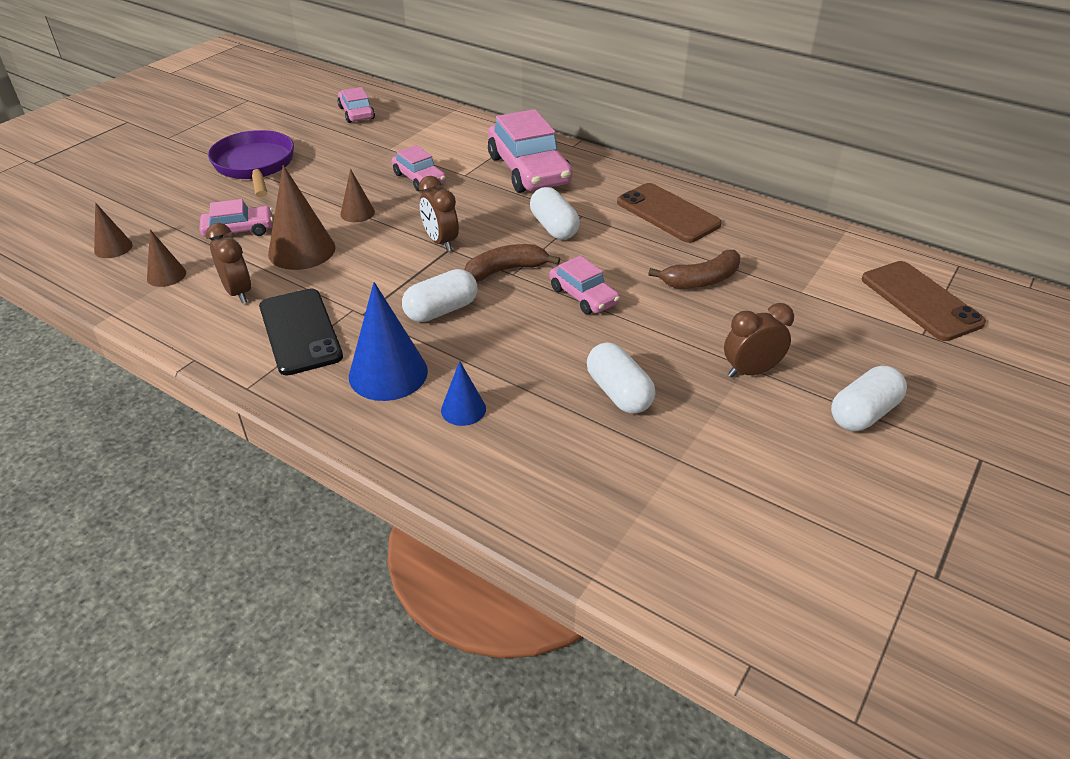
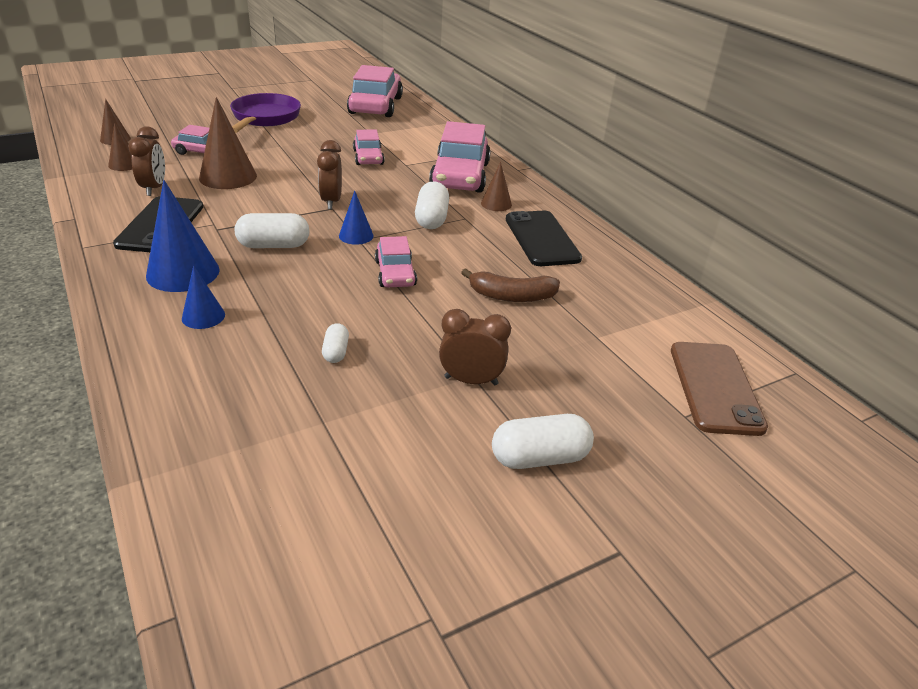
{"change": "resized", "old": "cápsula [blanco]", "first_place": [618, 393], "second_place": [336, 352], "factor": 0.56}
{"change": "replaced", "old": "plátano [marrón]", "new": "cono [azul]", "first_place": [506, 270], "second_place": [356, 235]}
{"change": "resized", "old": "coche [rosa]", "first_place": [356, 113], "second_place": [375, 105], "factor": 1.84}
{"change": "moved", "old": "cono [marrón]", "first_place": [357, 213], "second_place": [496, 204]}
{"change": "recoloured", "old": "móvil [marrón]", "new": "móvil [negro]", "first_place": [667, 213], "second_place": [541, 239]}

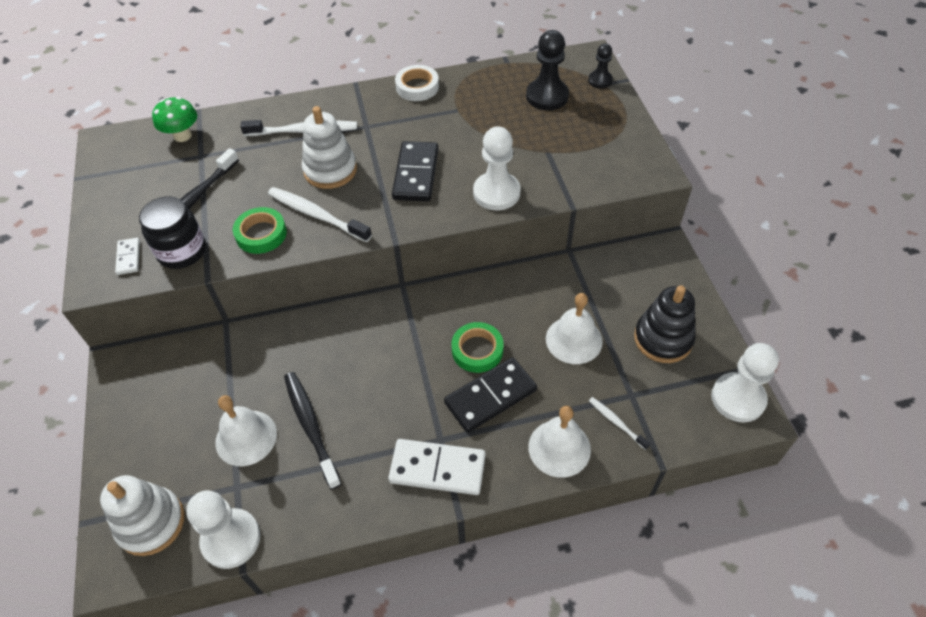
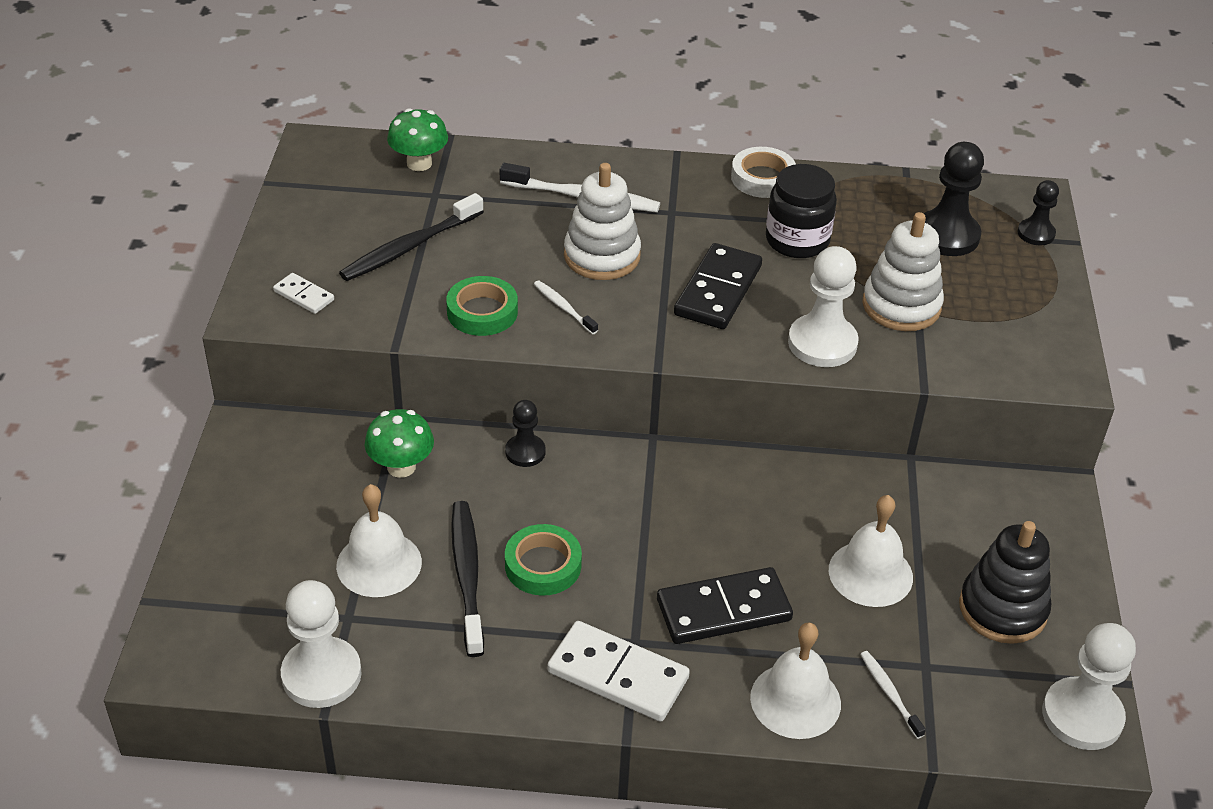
{"change": "turned", "old": "ficha de dominó [blanco]", "first_place": [129, 257], "second_place": [304, 295], "degrees": -60}
{"change": "added", "new": "seta [verde]", "second_place": [401, 467]}
{"change": "added", "new": "peón [negro]", "second_place": [525, 452]}
{"change": "moved", "old": "cinta adhesiva [verde]", "first_place": [477, 350], "second_place": [543, 565]}
{"change": "resized", "old": "cepillo de dientes [blanco]", "first_place": [316, 215], "second_place": [563, 307], "factor": 0.53}
{"change": "moved", "old": "tarro [negro]", "first_place": [182, 251], "second_place": [797, 240]}
{"change": "moved", "old": "juguete apilable [blanco]", "first_place": [151, 523], "second_place": [901, 306]}

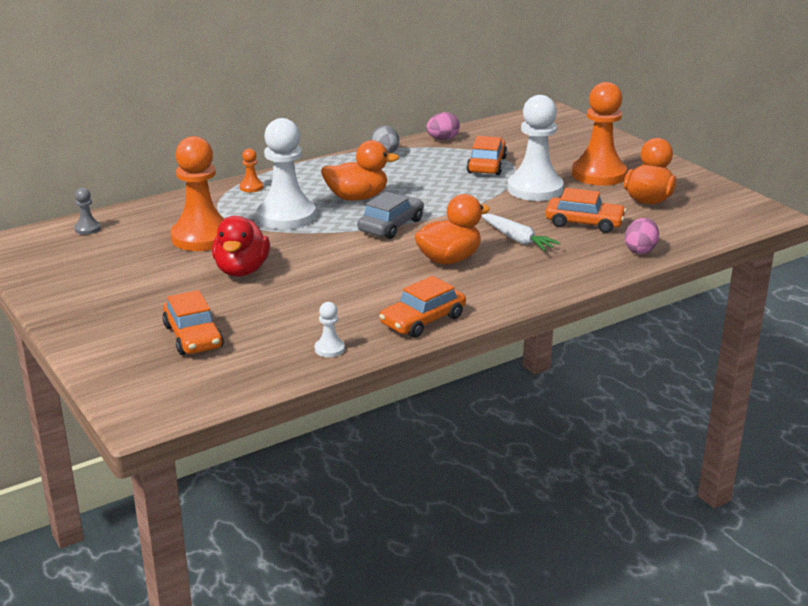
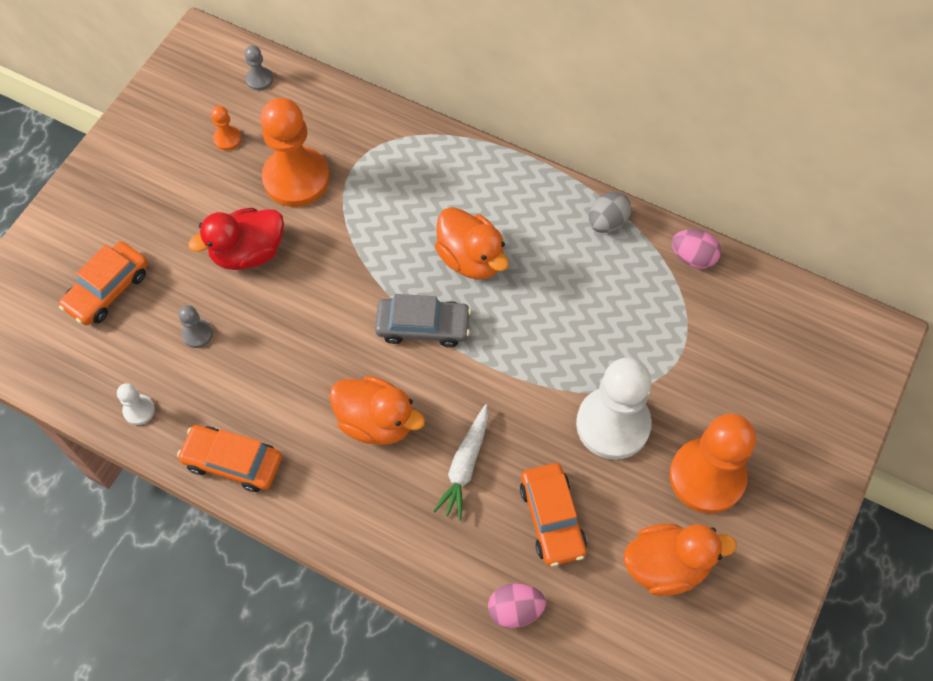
{"change": "added", "new": "peón [gris]", "second_place": [197, 334]}
{"change": "moved", "old": "peón [naranja]", "first_place": [251, 187], "second_place": [227, 139]}
{"change": "removed", "old": "peón [blanco]", "first_place": [286, 216]}
{"change": "removed", "old": "coche [naranja]", "first_place": [487, 165]}

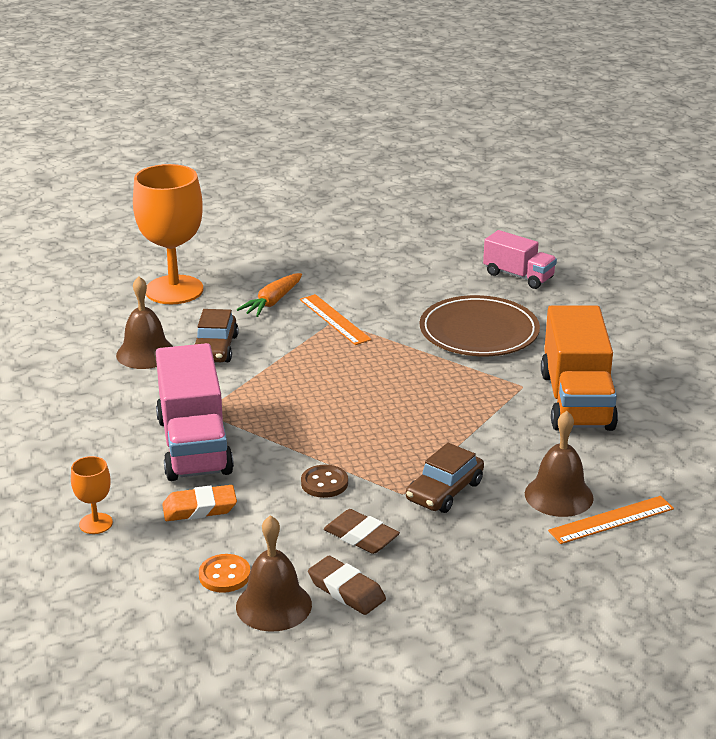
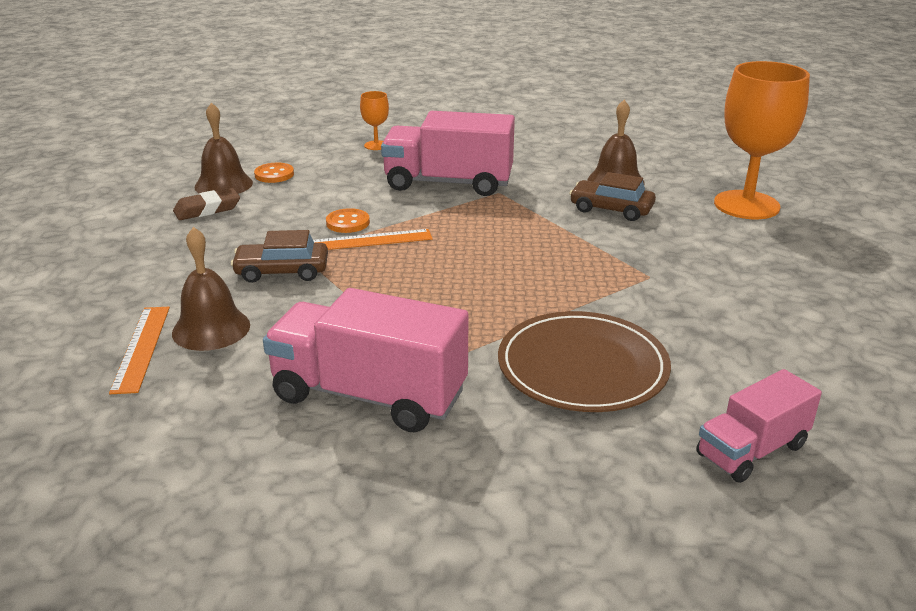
{"change": "turned", "old": "coche [marrón]", "first_place": [444, 491], "second_place": [282, 271], "degrees": -60}
{"change": "recoloured", "old": "camión [naranja]", "new": "camión [rosa]", "first_place": [576, 401], "second_place": [369, 395]}
{"change": "moved", "old": "regla [naranja]", "first_place": [334, 319], "second_place": [370, 240]}
{"change": "recoloured", "old": "botón [marrón]", "new": "botón [naranja]", "first_place": [324, 483], "second_place": [348, 223]}
{"change": "removed", "old": "goma de borrar [naranja]", "first_place": [199, 508]}
{"change": "removed", "old": "zanahoria [naranja]", "first_place": [272, 302]}
{"change": "removed", "old": "goma de borrar [marrón]", "first_place": [361, 536]}

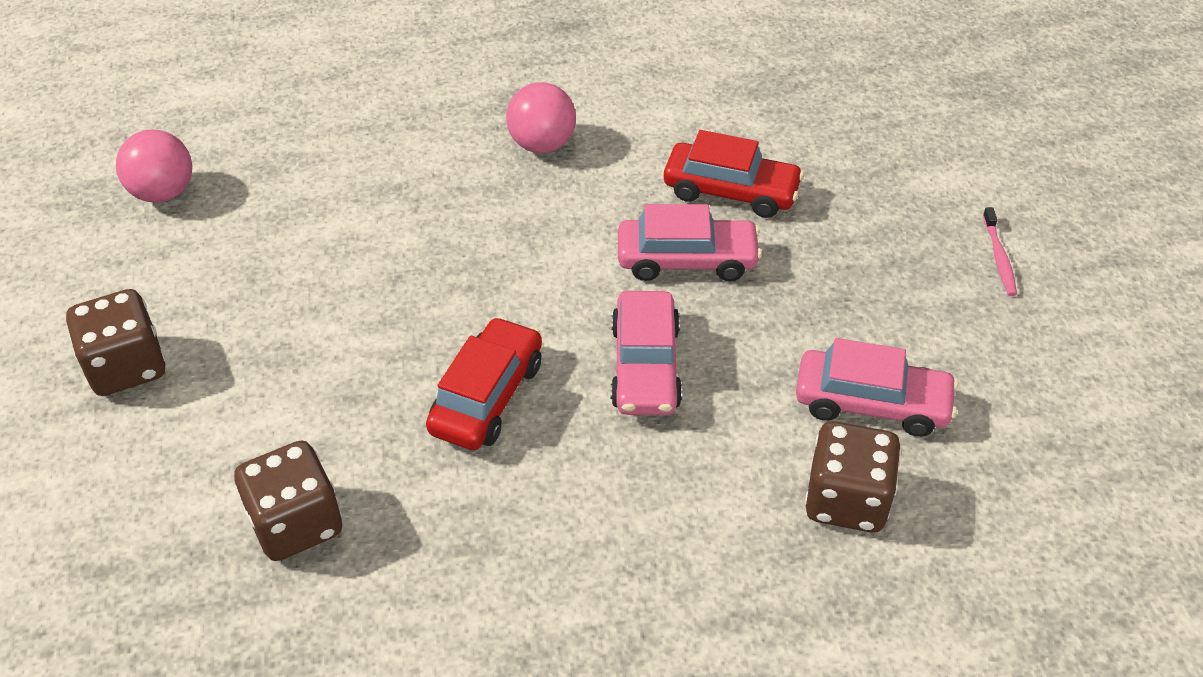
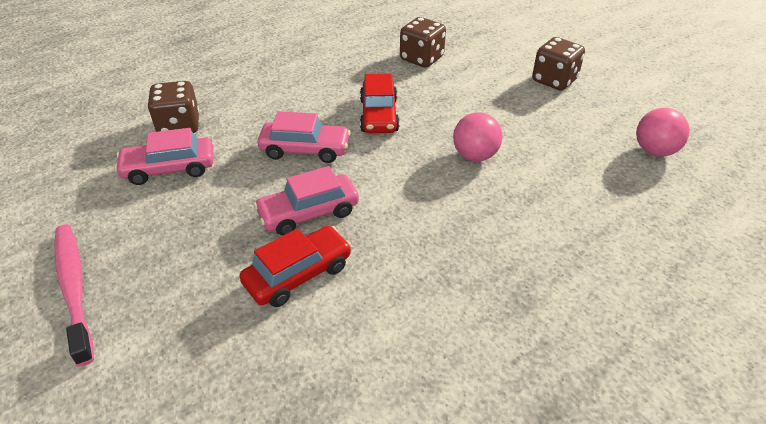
{"change": "resized", "old": "cepillo de dientes [rosa]", "first_place": [999, 257], "second_place": [74, 288], "factor": 2.08}
{"change": "turned", "old": "coche [rojo]", "first_place": [731, 191], "second_place": [298, 274], "degrees": 150}
{"change": "turned", "old": "coche [rosa]", "first_place": [645, 367], "second_place": [305, 150], "degrees": 120}
{"change": "moved", "old": "pelota [rosa]", "first_place": [542, 144], "second_place": [475, 156]}

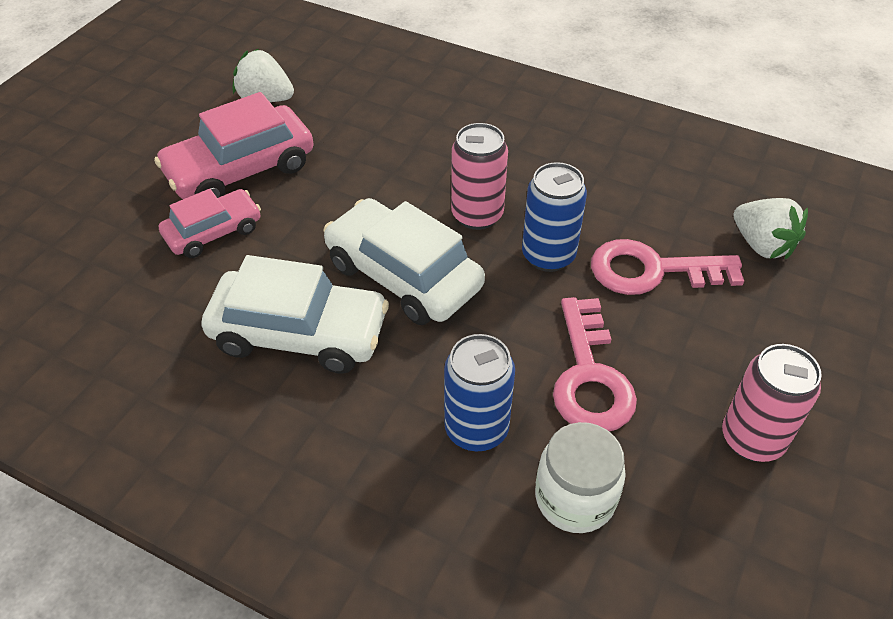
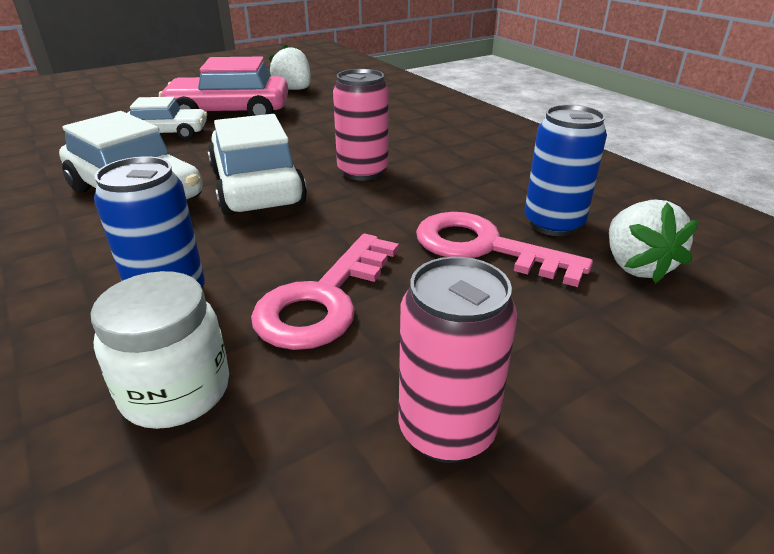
{"change": "recoloured", "old": "coche [rosa]", "new": "coche [blanco]", "first_place": [213, 232], "second_place": [167, 133]}
{"change": "moved", "old": "lata [azul]", "first_place": [548, 256], "second_place": [553, 224]}

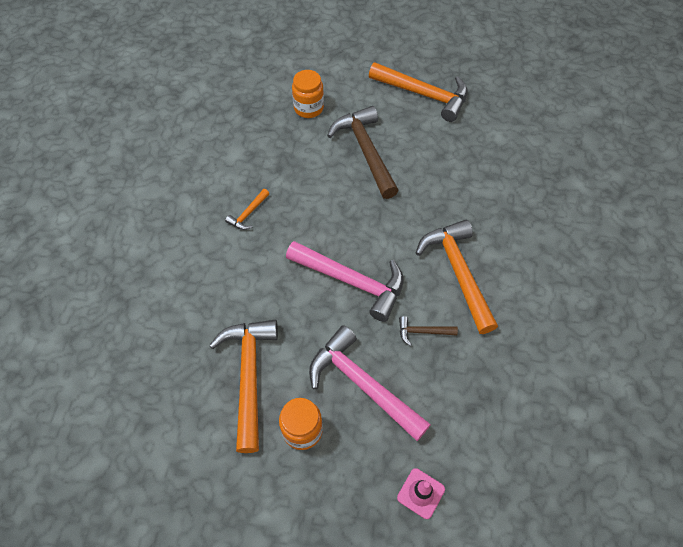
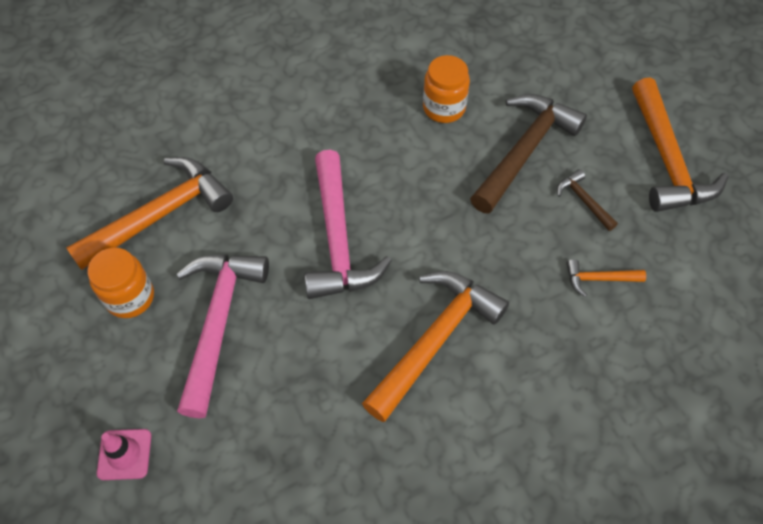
{"change": "moved", "old": "tarro [naranja]", "first_place": [308, 108], "second_place": [444, 108]}
{"change": "moved", "old": "martillo [marrón]", "first_place": [423, 332], "second_place": [584, 201]}
{"change": "moved", "old": "martillo [naranja]", "first_place": [248, 214], "second_place": [599, 279]}

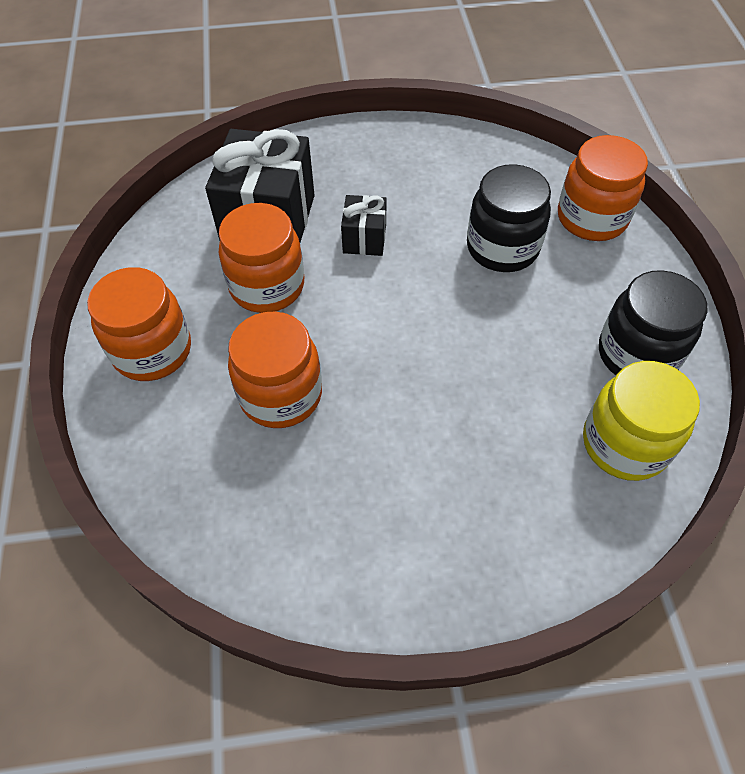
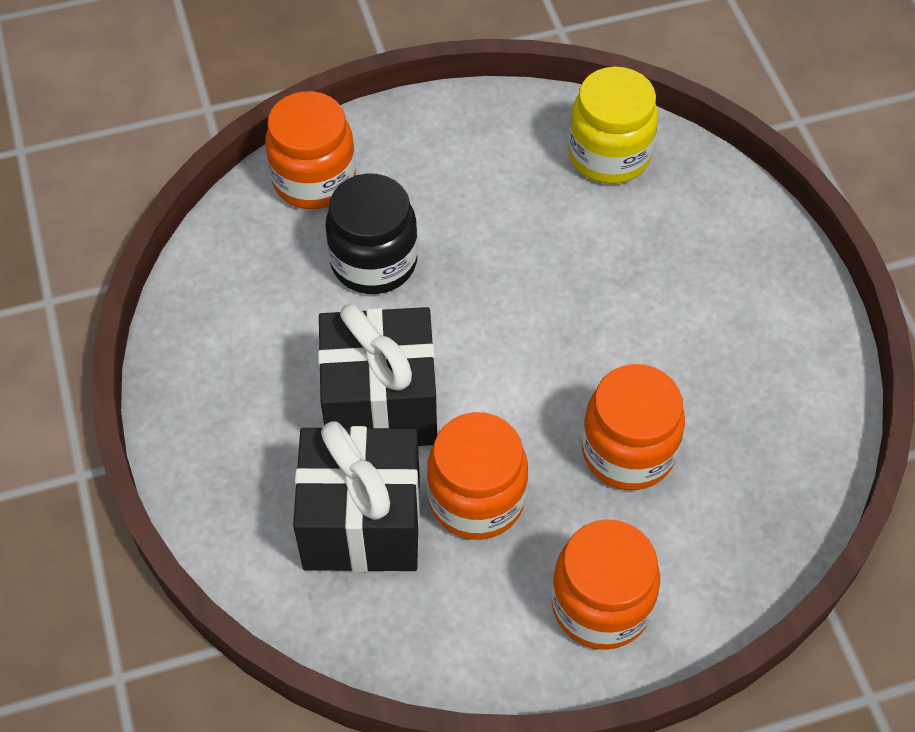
{"change": "resized", "old": "regalo [negro]", "first_place": [364, 239], "second_place": [380, 405], "factor": 1.99}
{"change": "removed", "old": "tarro [negro]", "first_place": [637, 354]}

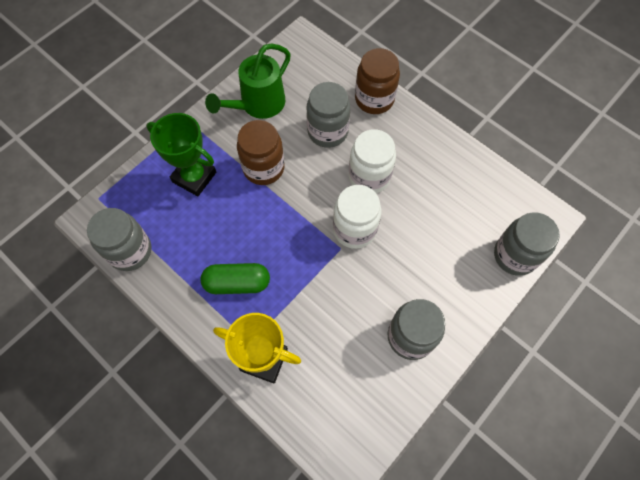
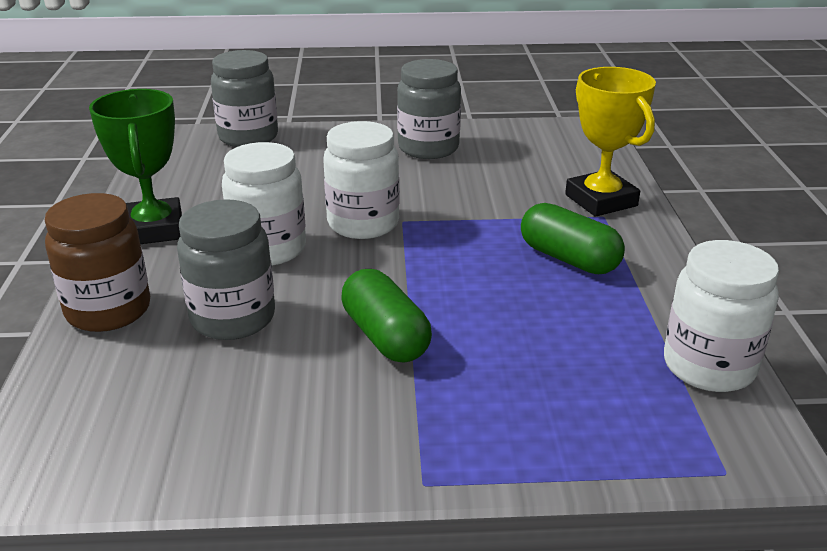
{"change": "moved", "old": "trofeo [verde]", "first_place": [194, 177], "second_place": [154, 229]}
{"change": "replaced", "old": "tarro [marrón]", "new": "cápsula [verde]", "first_place": [263, 168], "second_place": [385, 336]}
{"change": "recoloured", "old": "tarro [gris]", "new": "tarro [blanco]", "first_place": [130, 251], "second_place": [709, 366]}
{"change": "removed", "old": "regadera [verde]", "first_place": [257, 105]}

